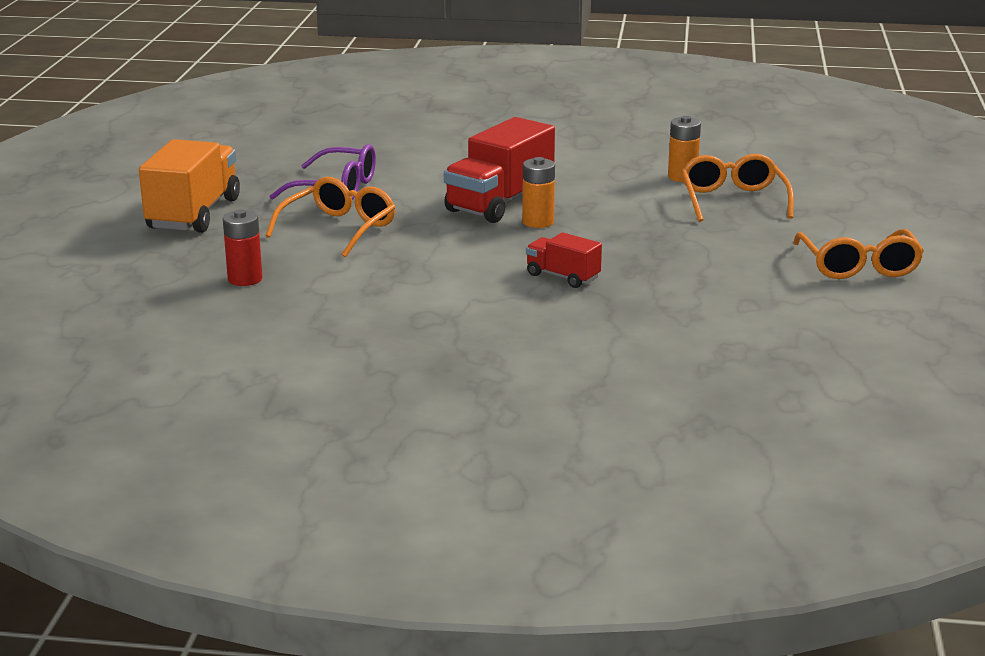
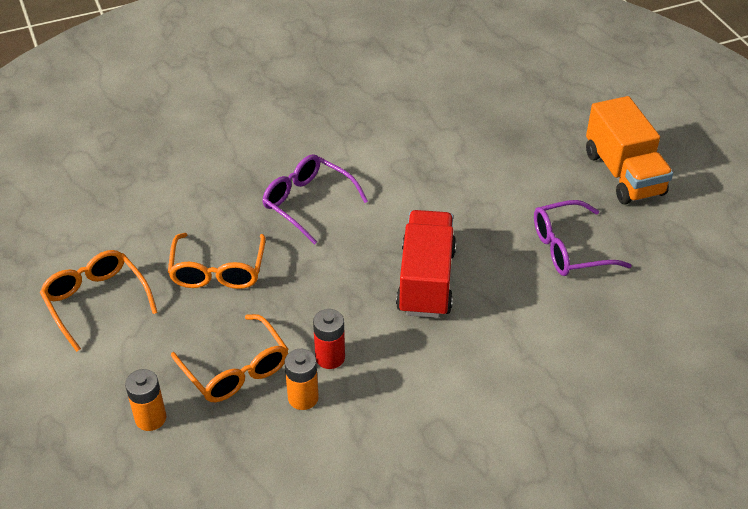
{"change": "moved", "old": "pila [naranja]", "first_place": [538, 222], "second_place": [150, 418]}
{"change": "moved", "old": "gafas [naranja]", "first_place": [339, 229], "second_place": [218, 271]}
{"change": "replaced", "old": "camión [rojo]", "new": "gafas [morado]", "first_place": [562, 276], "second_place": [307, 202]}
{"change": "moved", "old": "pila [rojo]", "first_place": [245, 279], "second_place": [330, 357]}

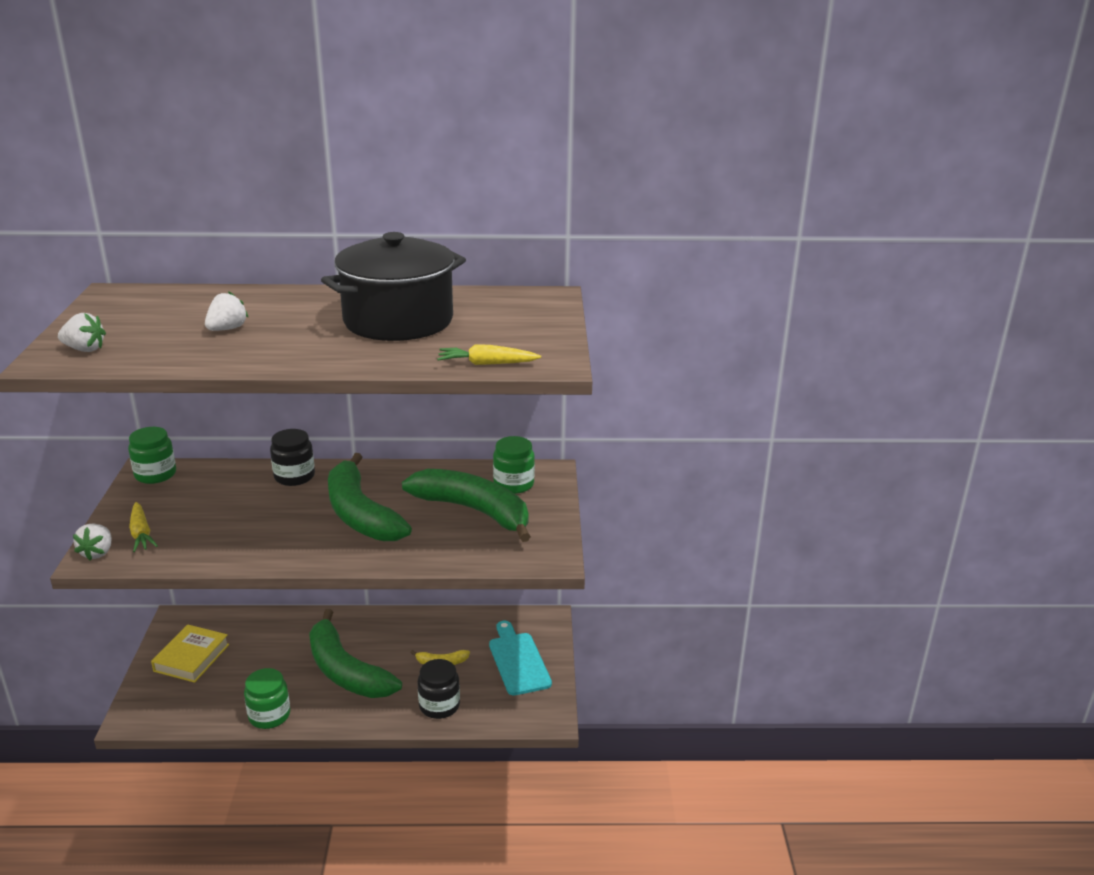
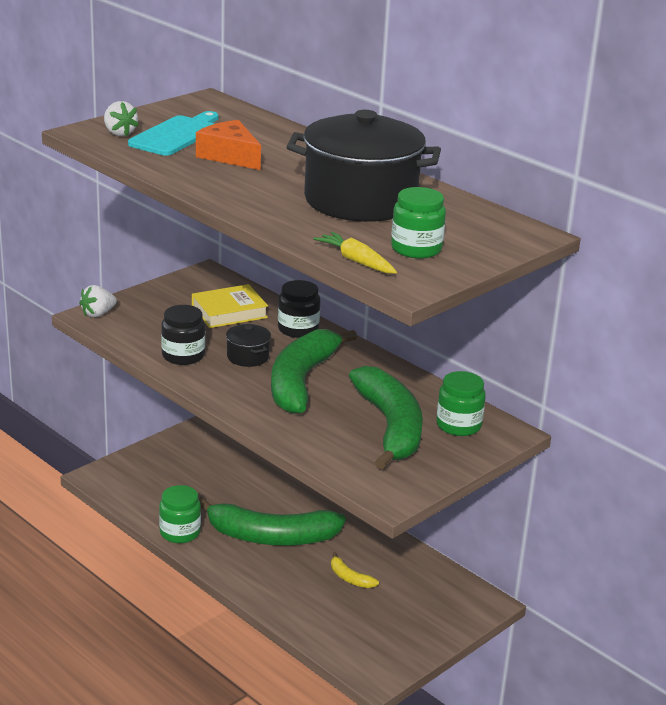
{"change": "moved", "old": "tabla de cortar [turquesa]", "first_place": [518, 661], "second_place": [176, 135]}
{"change": "moved", "old": "tarro [negro]", "first_place": [439, 706], "second_place": [183, 356]}
{"change": "moved", "old": "libro [amarillo]", "first_place": [191, 658], "second_place": [229, 312]}
{"change": "replaced", "old": "fresa [blanco]", "new": "queso [naranja]", "first_place": [227, 329], "second_place": [230, 156]}
{"change": "turned", "old": "plátano [verde]", "first_place": [346, 671], "second_place": [271, 537], "degrees": -90}
{"change": "added", "new": "olla [negro]", "second_place": [248, 357]}
{"change": "moved", "old": "tarro [verde]", "first_place": [155, 474], "second_place": [416, 249]}
{"change": "removed", "old": "zanahoria [amarillo]", "first_place": [141, 533]}

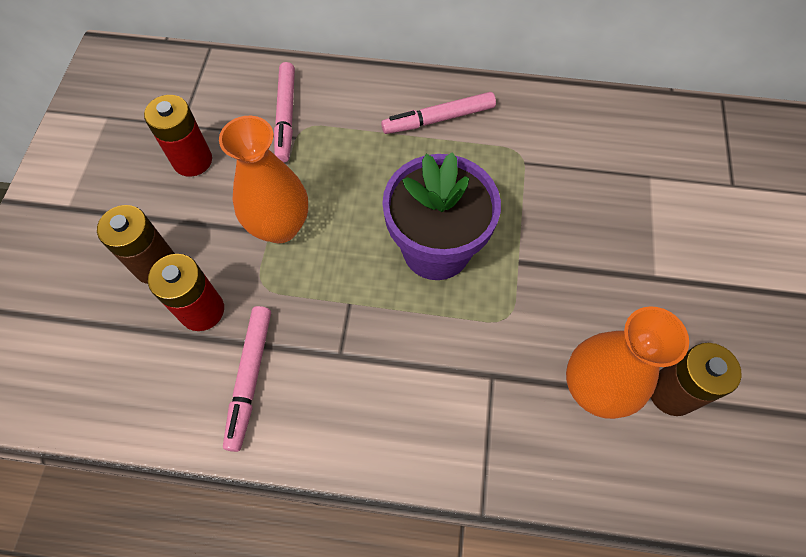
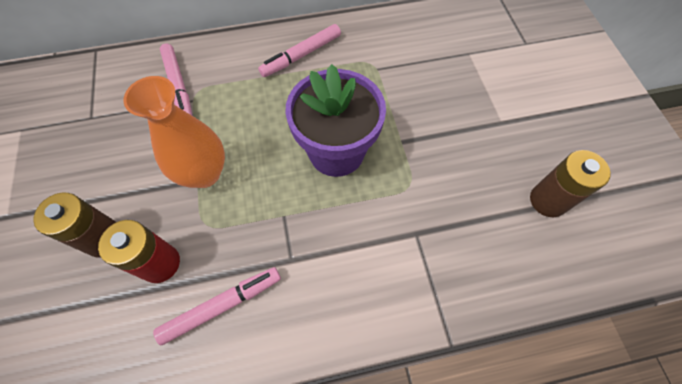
{"change": "turned", "old": "rotulador [rosa]", "first_place": [250, 378], "second_place": [222, 305], "degrees": -105}
{"change": "removed", "old": "pila [rojo]", "first_place": [192, 160]}
{"change": "removed", "old": "florero [naranja]", "first_place": [594, 388]}

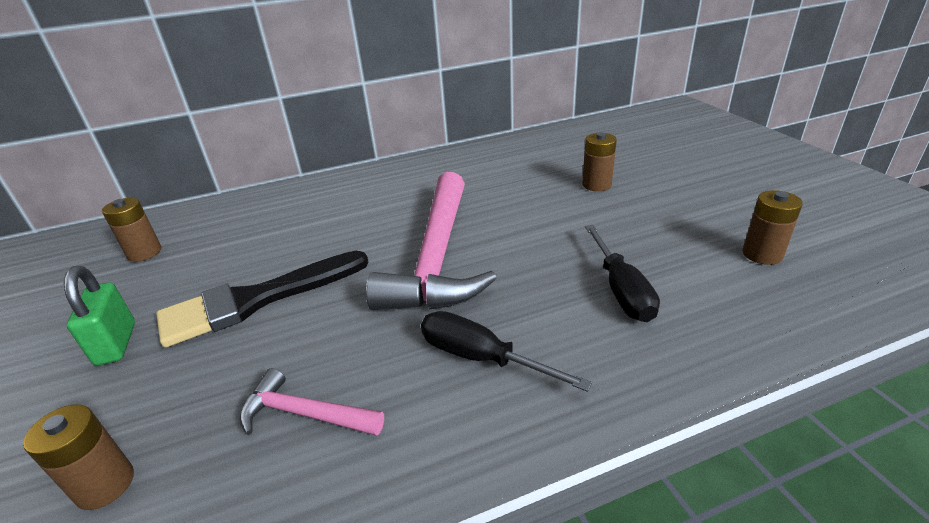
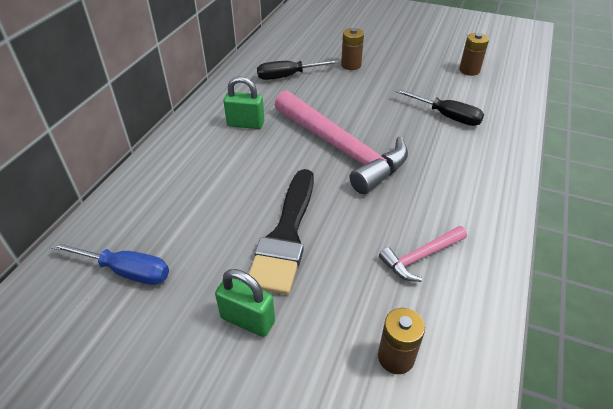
{"change": "replaced", "old": "pila [marrón]", "new": "destornillador [azul]", "first_place": [144, 253], "second_place": [125, 271]}
{"change": "added", "new": "candado [verde]", "second_place": [245, 124]}
{"change": "moved", "old": "destornillador [negro]", "first_place": [481, 358], "second_place": [288, 76]}

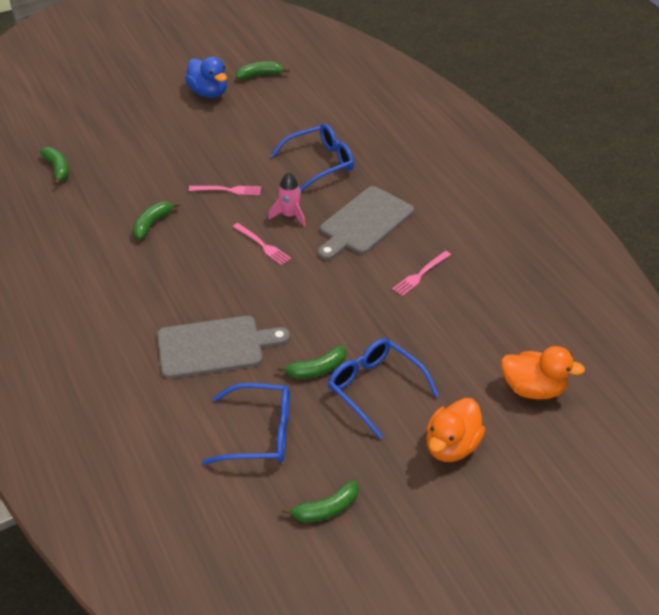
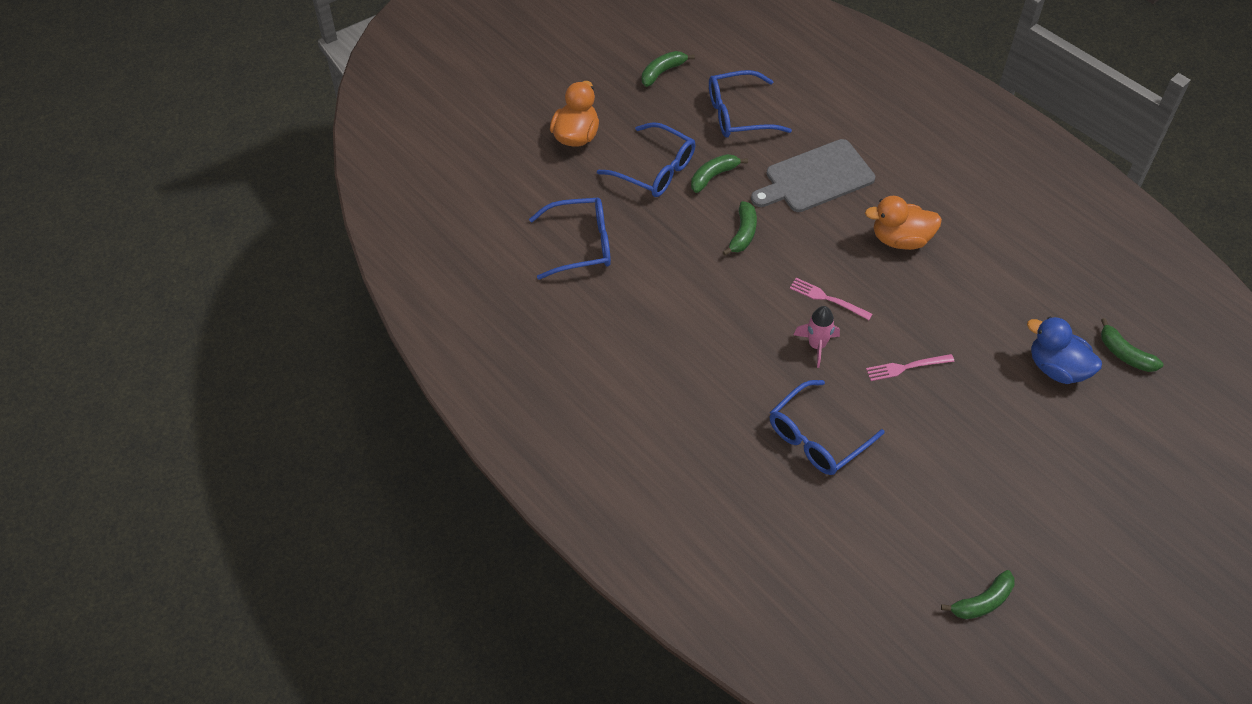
{"change": "added", "new": "gafas [azul]", "second_place": [581, 244]}
{"change": "moved", "old": "plátano [verde]", "first_place": [152, 224], "second_place": [743, 233]}
{"change": "moved", "old": "pato [naranja]", "first_place": [533, 389], "second_place": [900, 239]}
{"change": "moved", "old": "pato [azul]", "first_place": [208, 92], "second_place": [1057, 368]}
{"change": "removed", "old": "tabla de cortar [gris]", "first_place": [364, 223]}
{"change": "removed", "old": "tenedor [rosa]", "first_place": [420, 274]}

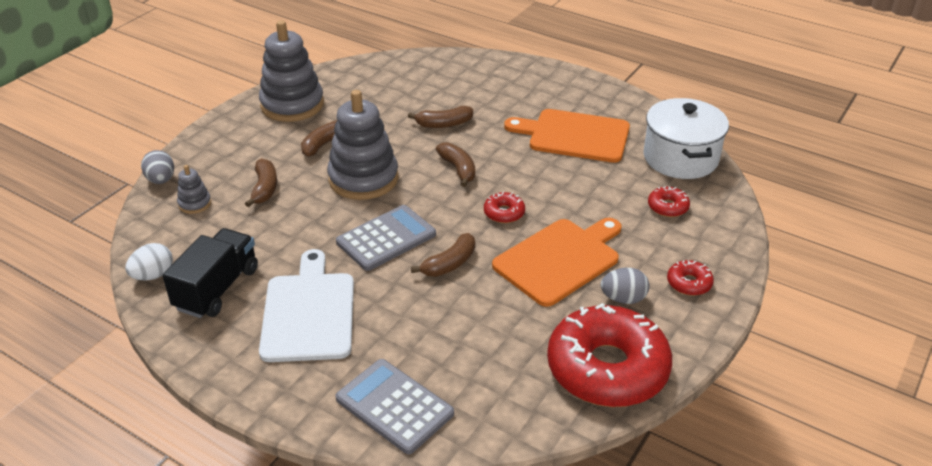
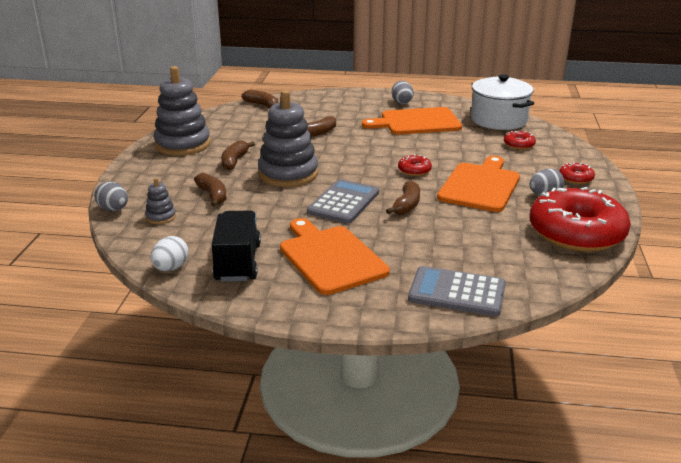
{"change": "moved", "old": "plátano [marrón]", "first_place": [458, 169], "second_place": [262, 105]}
{"change": "recoloured", "old": "tabla de cortar [blanco]", "new": "tabla de cortar [naranja]", "first_place": [308, 312], "second_place": [330, 257]}
{"change": "added", "new": "huevo [gris]", "second_place": [401, 102]}

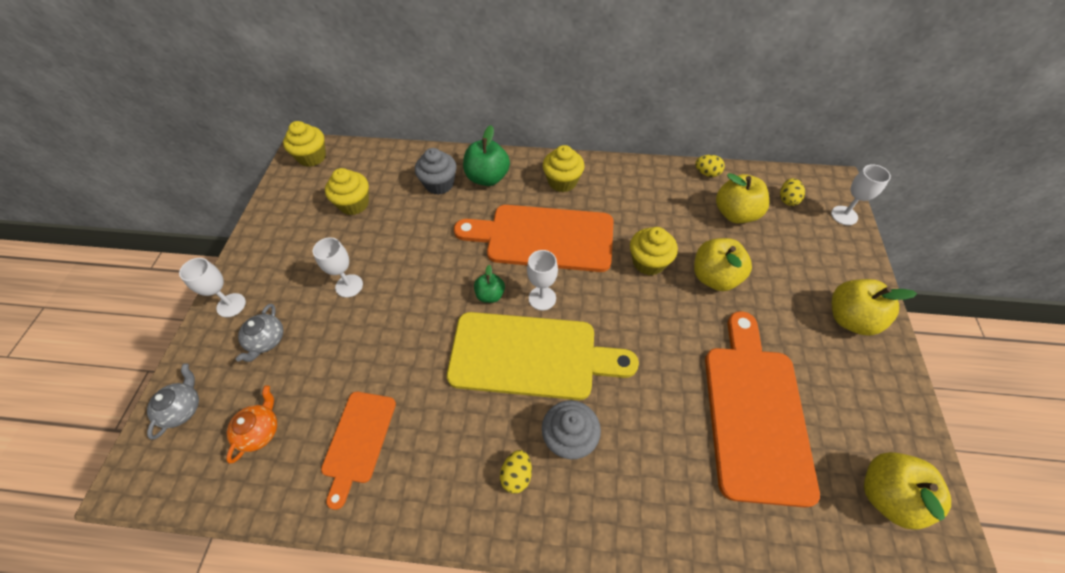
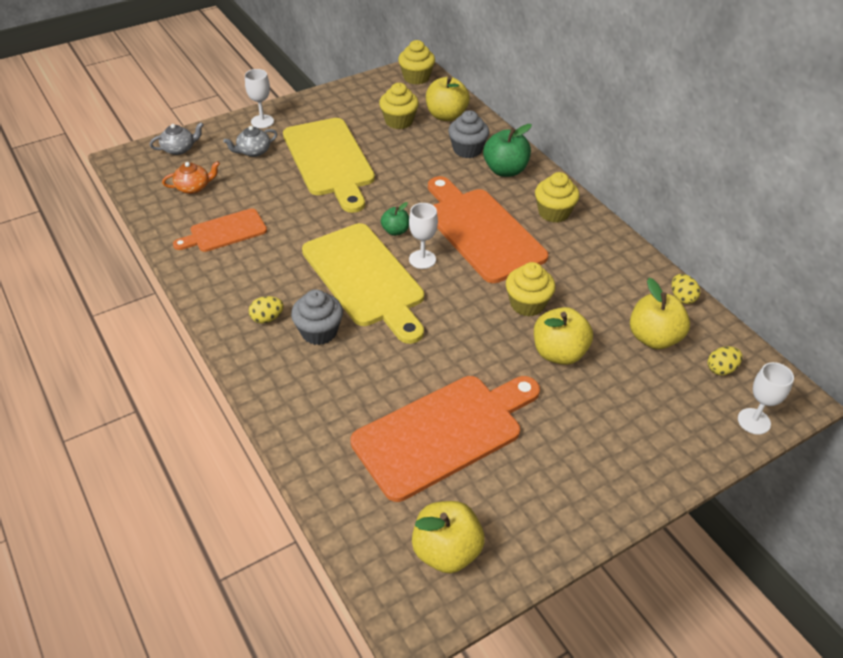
{"change": "replaced", "old": "copa [blanco]", "new": "tabla de cortar [amarillo]", "first_place": [349, 286], "second_place": [329, 160]}
{"change": "moved", "old": "manzana [amarillo]", "first_place": [850, 319], "second_place": [446, 115]}

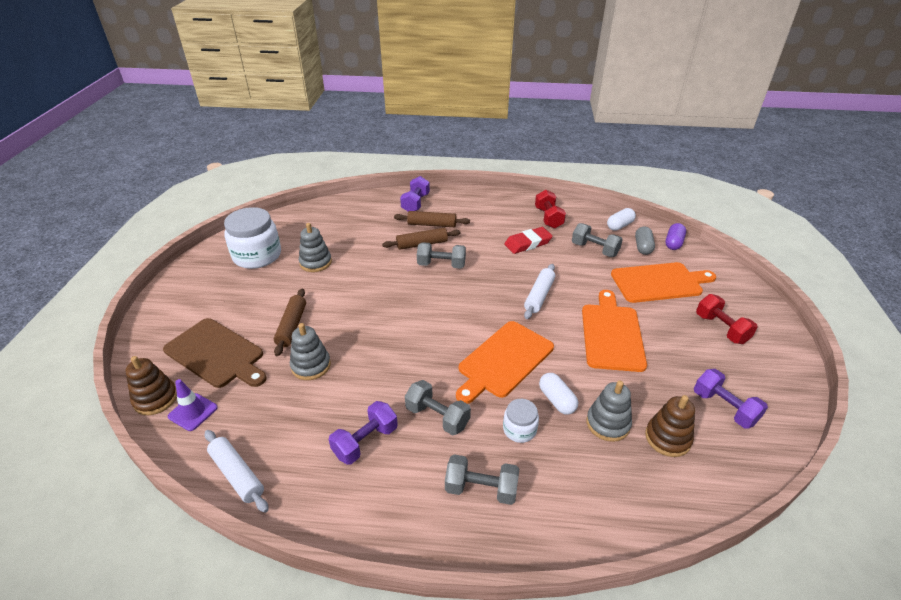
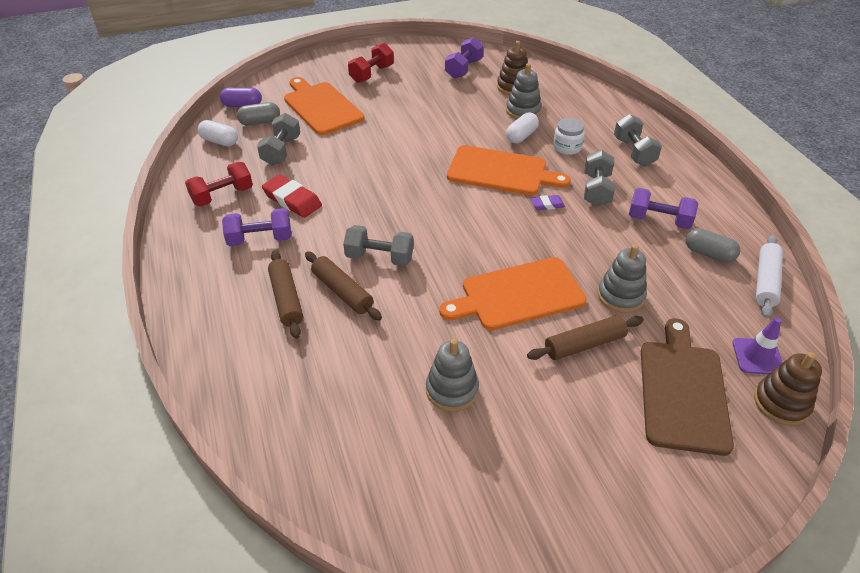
{"change": "moved", "old": "mancuerna [morado]", "first_place": [415, 203], "second_place": [260, 239]}
{"change": "turned", "old": "mancuerna [gris]", "first_place": [441, 265], "second_place": [379, 257], "degrees": -60}
{"change": "moved", "old": "tabla de cortar [naranja]", "first_place": [612, 334], "second_place": [518, 295]}
{"change": "added", "new": "goma de borrar [morado]", "second_place": [547, 205]}
{"change": "added", "new": "cápsula [gris]", "second_place": [709, 254]}
{"change": "removed", "old": "tarro [blanco]", "first_place": [257, 256]}
{"change": "removed", "old": "rodillo [blanco]", "first_place": [539, 296]}

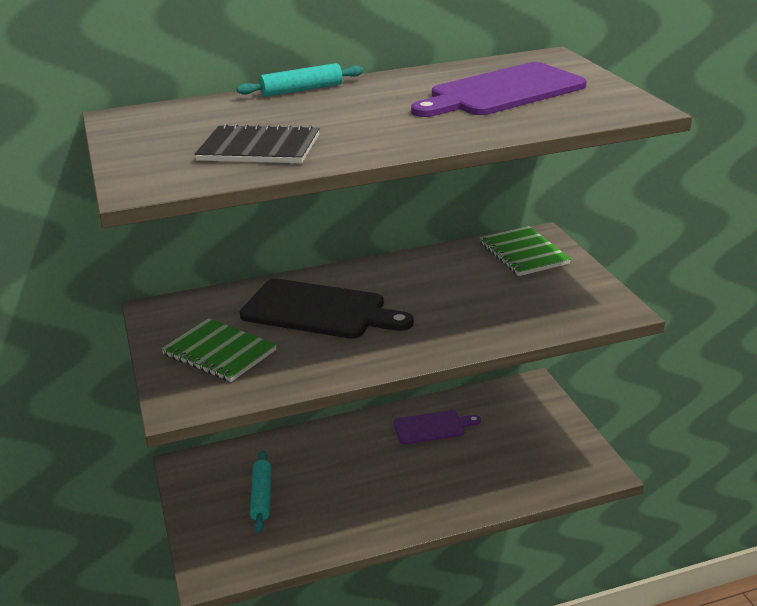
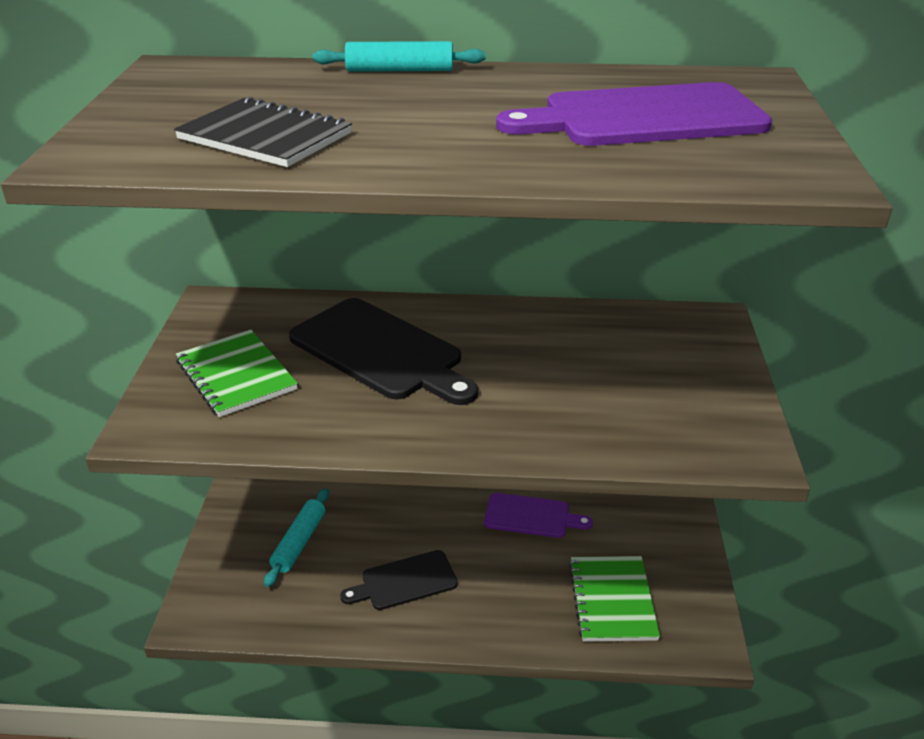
{"change": "added", "new": "tabla de cortar [negro]", "second_place": [404, 581]}
{"change": "moved", "old": "cuaderno [verde]", "first_place": [523, 253], "second_place": [612, 600]}

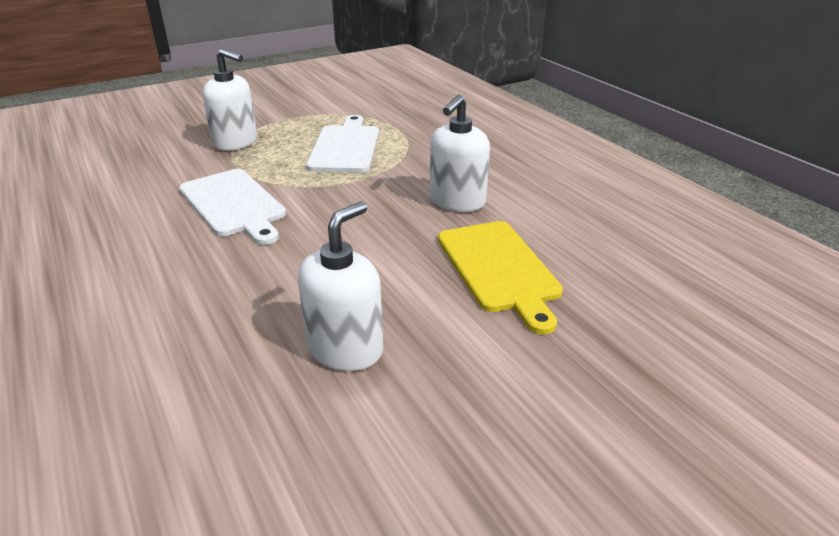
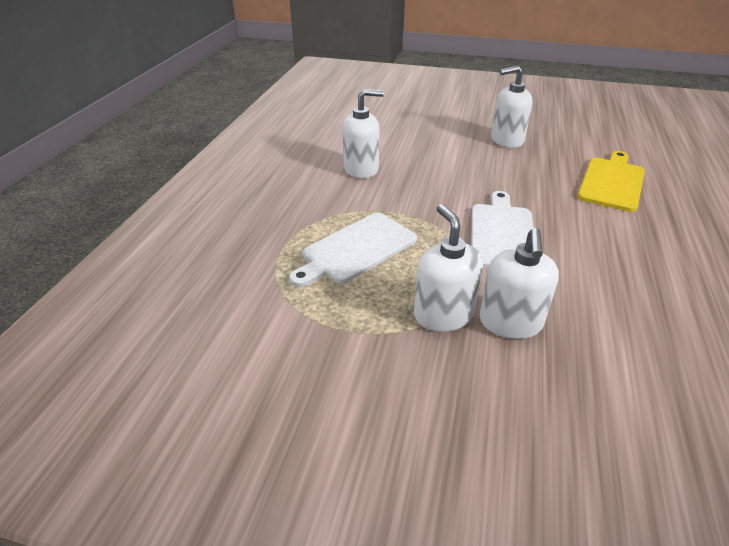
{"change": "added", "new": "dispensador de jabón [blanco]", "second_place": [510, 322]}
{"change": "moved", "old": "tabla de cortar [amarillo]", "first_place": [499, 269], "second_place": [611, 182]}

